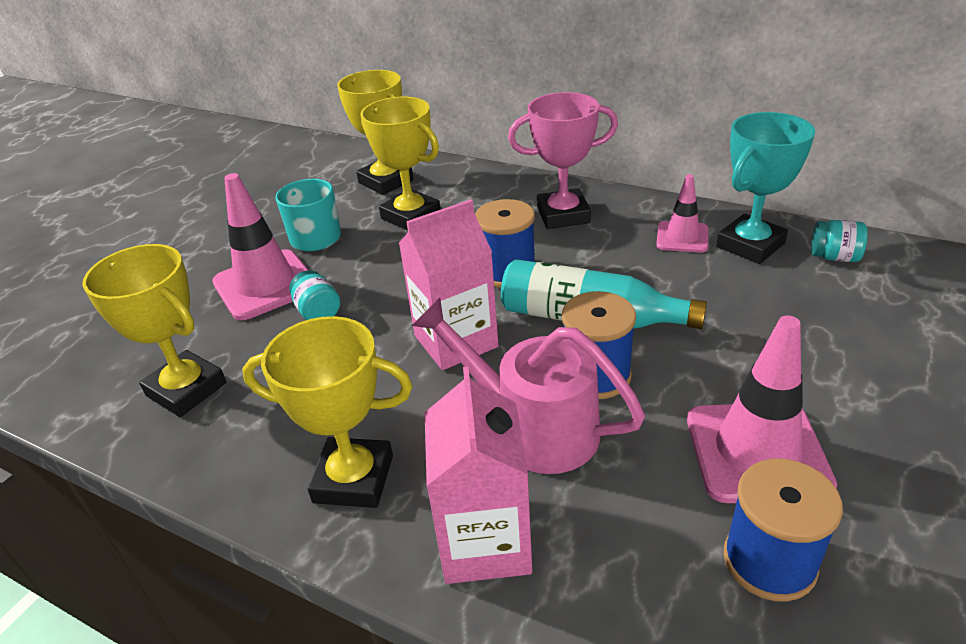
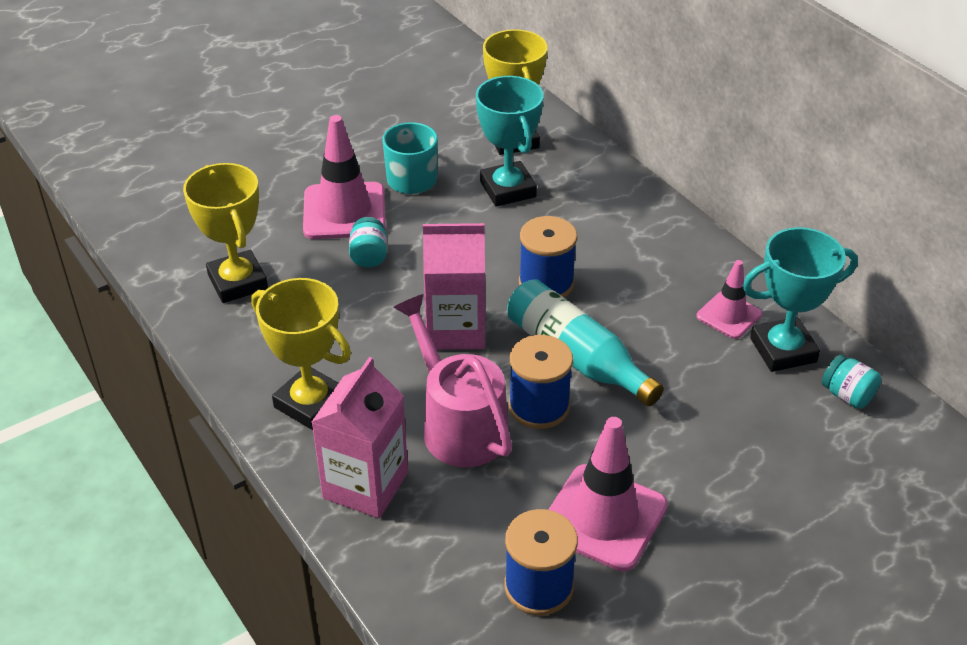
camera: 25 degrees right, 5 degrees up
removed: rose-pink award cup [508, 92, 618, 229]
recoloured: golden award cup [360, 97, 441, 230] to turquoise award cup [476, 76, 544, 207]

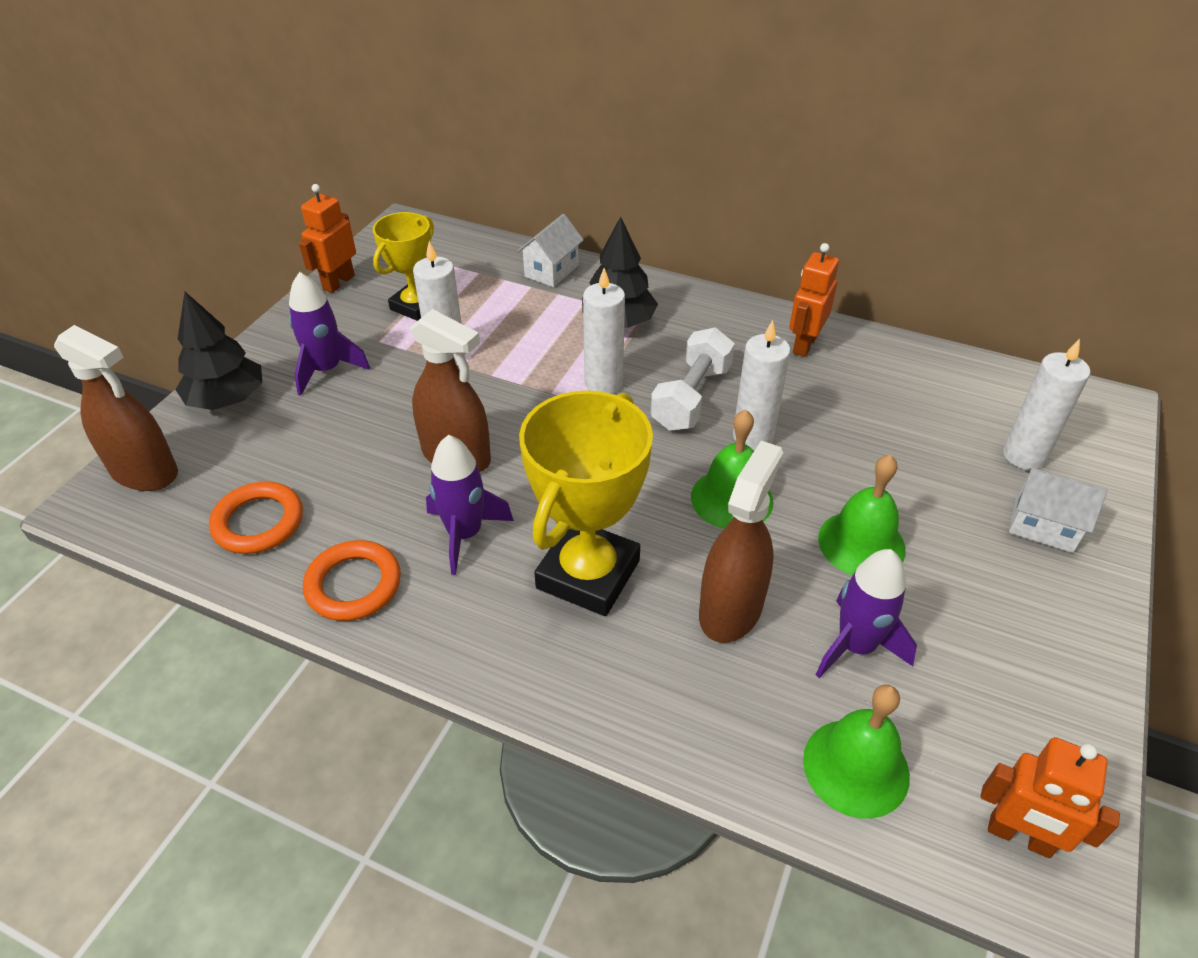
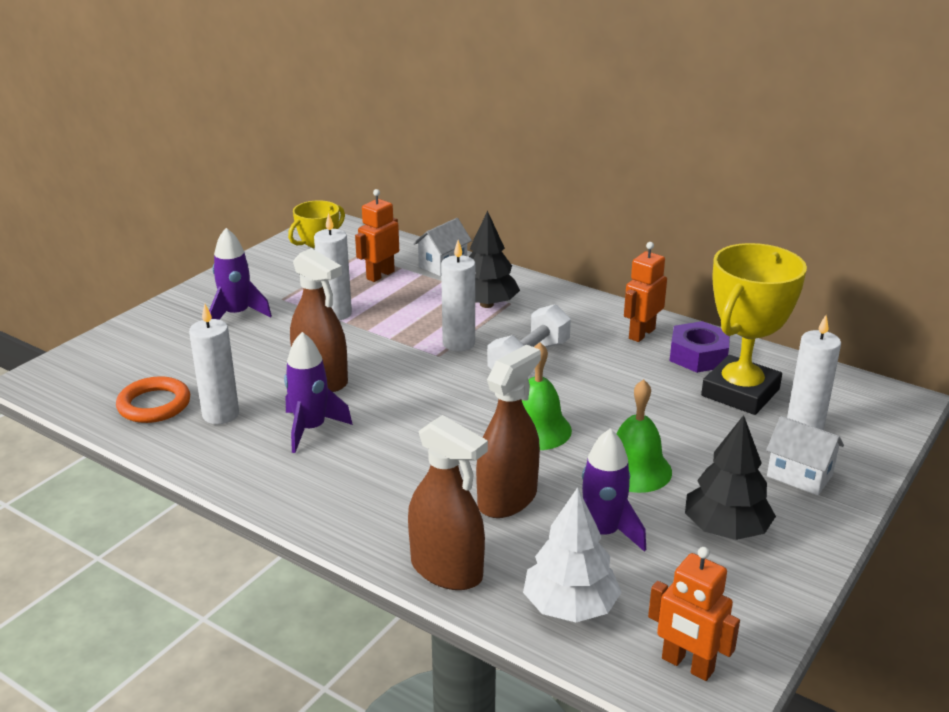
camera: 10 degrees right, 15 degrees down
removed: orange-coloured hoop [303, 540, 401, 621]
added: royal purple hex nut [670, 321, 730, 373]
moved: dark brown sprayer [54, 325, 178, 491] to [408, 415, 488, 590]; ebony fir tree [176, 292, 262, 410] to [685, 415, 776, 540]; orange-coloured toy robot [299, 184, 356, 293] to [355, 189, 399, 282]; golden award cup [519, 390, 653, 616] to [701, 243, 807, 415]; white candle [733, 320, 791, 450] to [189, 304, 239, 424]
replaced: emerald hand bell [803, 684, 910, 819] to white fir tree [523, 487, 622, 622]

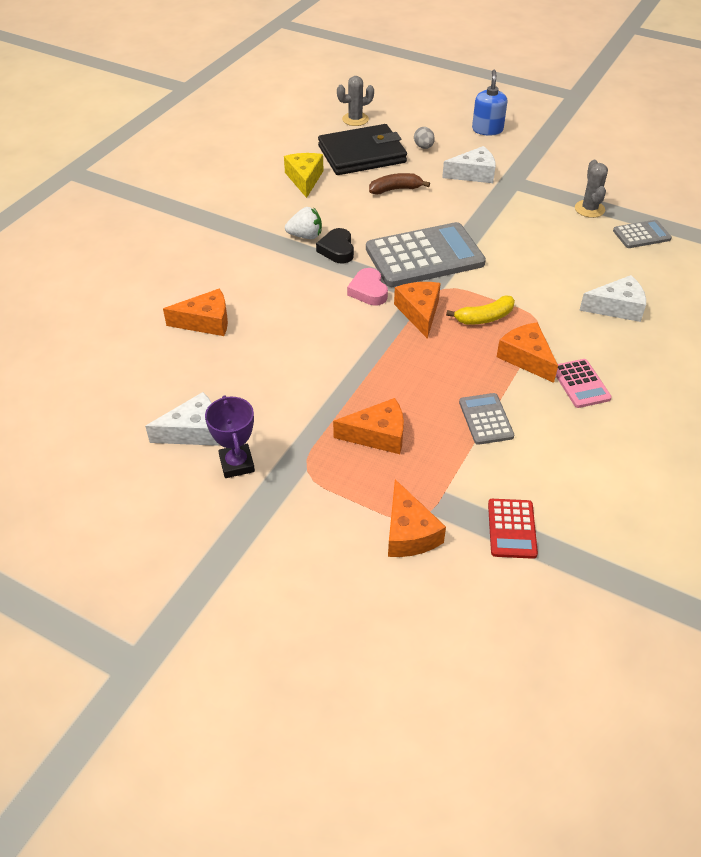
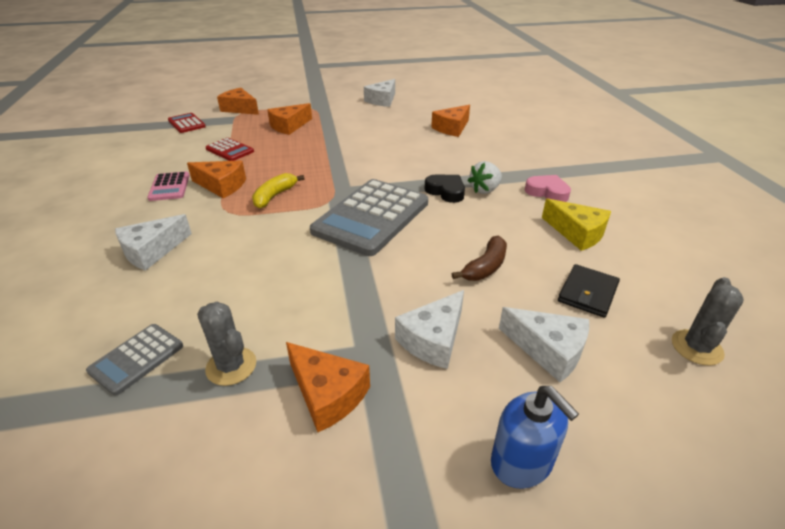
camera: 140 degrees right, 10 degrees down
removed: royal purple award cup [205, 395, 255, 478]
moved: rose-pink heart [347, 268, 388, 306] to [525, 175, 571, 202]; orange-coloured cheese [394, 282, 441, 339] to [286, 342, 370, 432]
replaced: grey toy egg [414, 127, 435, 149] to white cheese [499, 307, 589, 382]
recoloured: grey adding machine [459, 393, 514, 445] to crimson adding machine [206, 138, 254, 161]
turned: rose-pink adding machine [556, 359, 612, 408] = [147, 171, 190, 201] 135 degrees counterclockwise
resized: ebony wallet [318, 124, 407, 175] = [558, 264, 620, 318] x0.52

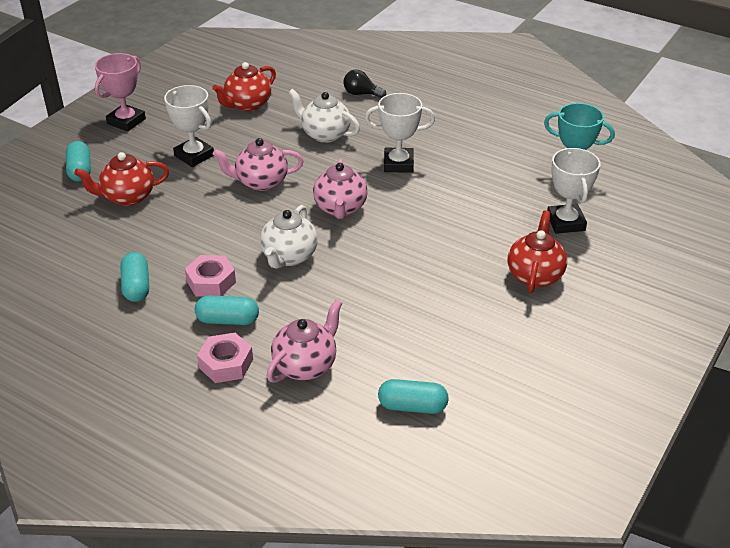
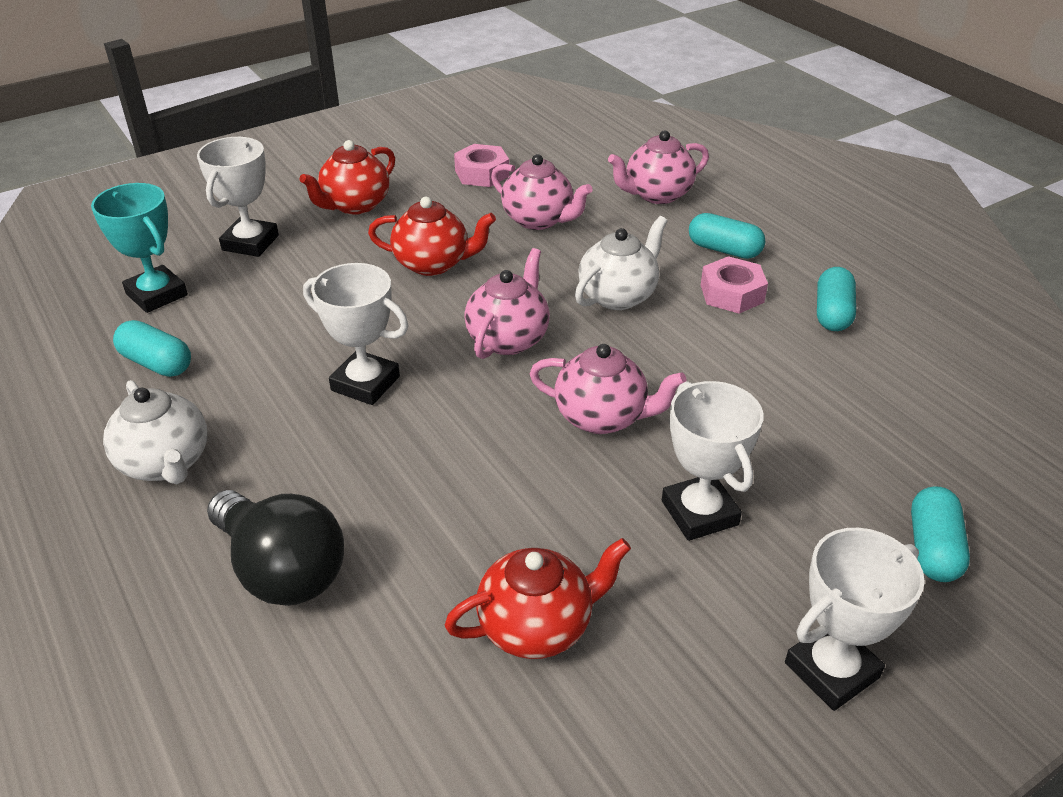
camera: 155 degrees left, 0 degrees up
added: rose-pink tea pot [491, 154, 593, 230]
moved: crimson tea pot [74, 152, 169, 206] to [368, 197, 496, 276]; rose-pink hex nut [197, 333, 253, 383] to [454, 144, 509, 187]; white tea pot [288, 89, 360, 143] to [103, 380, 207, 484]; turquoise capsule [378, 379, 449, 414] to [113, 320, 191, 377]
recoloured: rose-pink award cup [95, 53, 146, 132] to white award cup [785, 528, 925, 711]
resized: ebony light bulb [344, 70, 386, 98] = [207, 490, 344, 606] x1.82

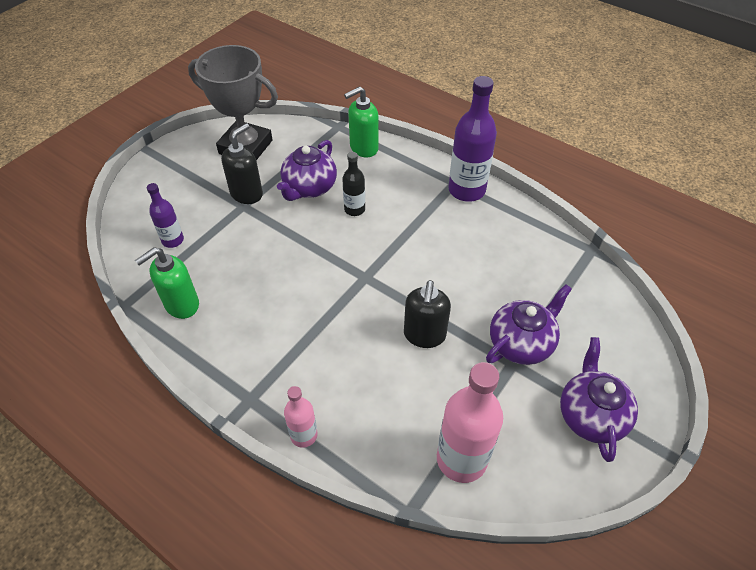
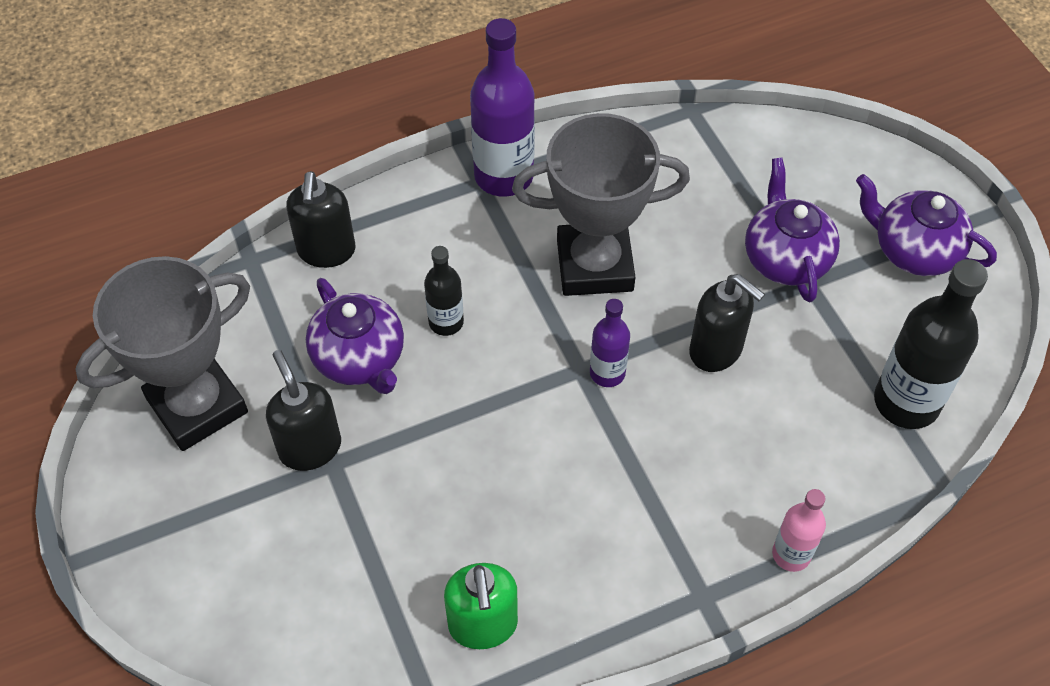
camera: 60 degrees left, 5 degrees up
added: grey award cup [512, 113, 690, 296]
moved: royal purple drink bottle [147, 183, 184, 248] to [590, 299, 630, 387]
recoloured: emerald soap pump [344, 86, 379, 158] to ebony soap pump [286, 171, 356, 268]; rose-pink drink bottle [437, 362, 503, 483] to ebony drink bottle [874, 259, 988, 429]

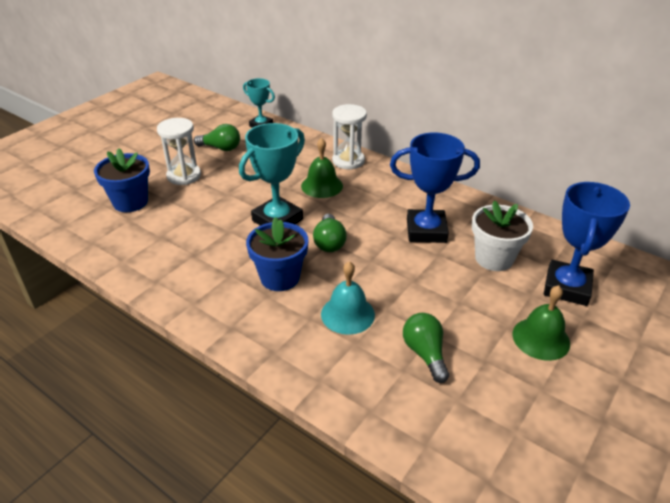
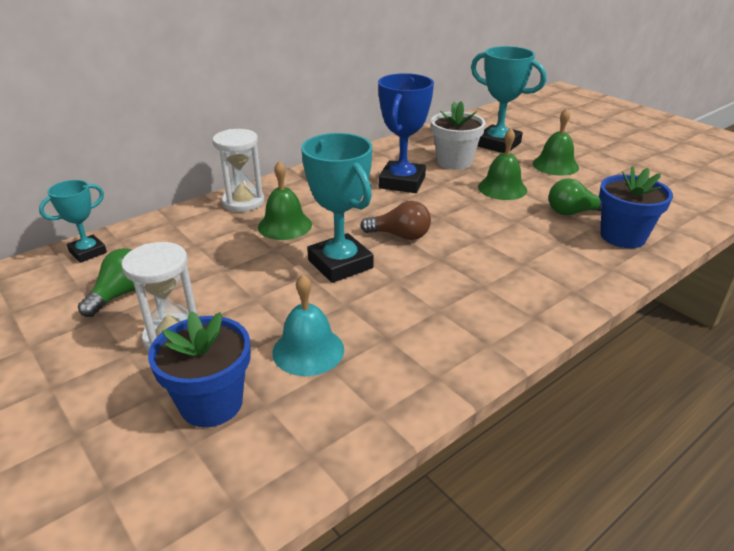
camera: 75 degrees left, 5 degrees down
added: emerald hand bell [478, 128, 527, 200]
moved: blue plant pot [246, 217, 308, 291] to [599, 166, 673, 248]; turquoise hand bell [321, 261, 375, 335] to [272, 274, 344, 376]
recoloured: emerald light bulb [313, 214, 347, 252] to dark brown light bulb [360, 201, 431, 240]; blue award cup [544, 182, 630, 306] to turquoise award cup [471, 46, 546, 153]

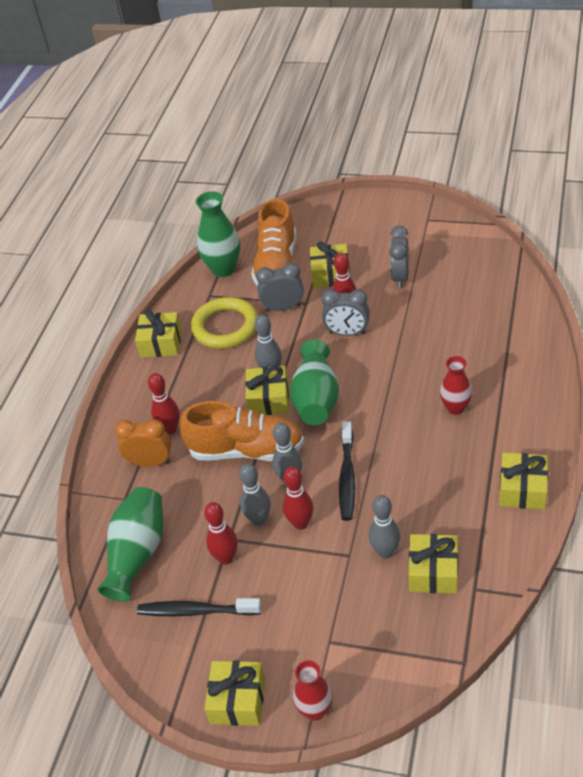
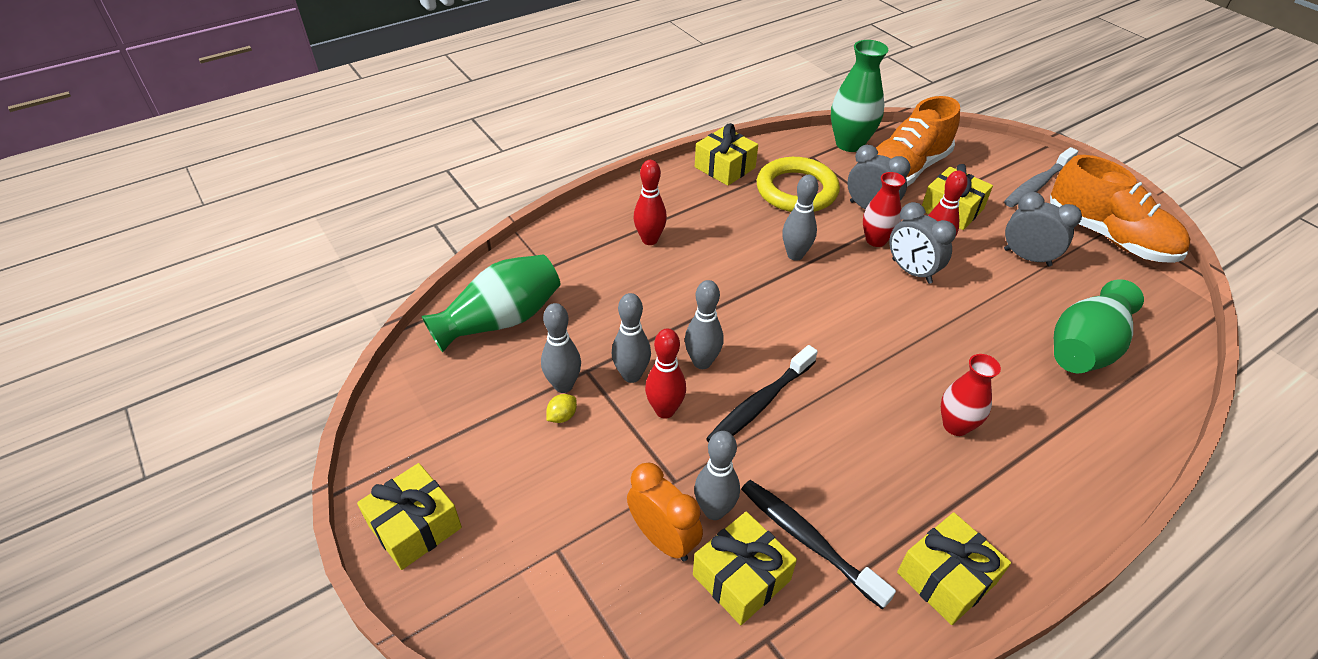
camera: 35 degrees right, 0 degrees up
removed: golden wrapped gift [245, 365, 289, 415]
added: golden lemon [546, 394, 577, 423]; grey toothbrush [1004, 147, 1078, 207]
moved: orange-coloured alarm clock [115, 419, 171, 467] to [627, 463, 703, 561]; ebony toothbrush [137, 598, 261, 616] to [741, 480, 896, 609]; orange-coloured sneaker [180, 401, 304, 461] to [1050, 155, 1190, 263]; emerald tall vase [290, 339, 339, 425] to [1054, 279, 1144, 373]; crimson tall vase [293, 660, 333, 721] to [863, 172, 905, 247]
recoloured: crimson tenpin [204, 502, 238, 565] to grey tenpin [541, 303, 581, 393]
turned: grey alarm clock [389, 226, 409, 288] = [1004, 192, 1082, 267] 75 degrees clockwise

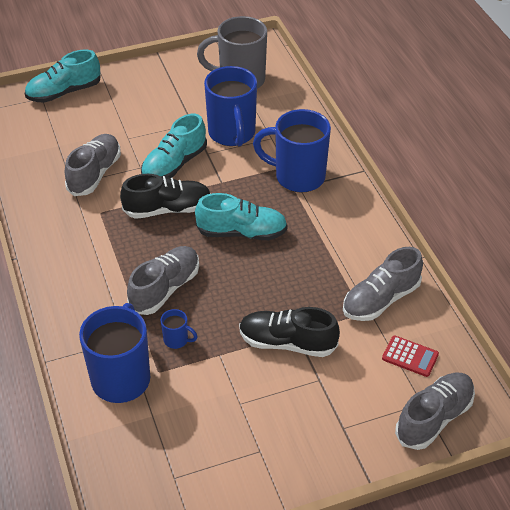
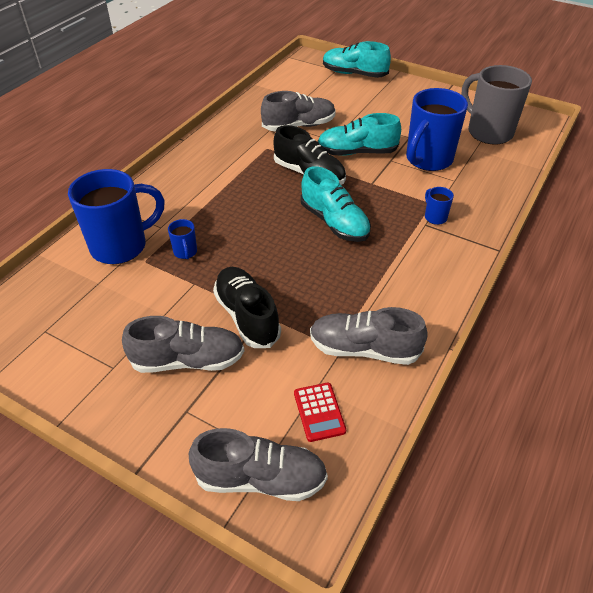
camera: 50 degrees right, 0 degrees up
moved: grey sneaker [127, 246, 199, 315] to [122, 316, 244, 373]
resized: blue tea mug [253, 109, 331, 193] = [425, 187, 454, 225] x0.43

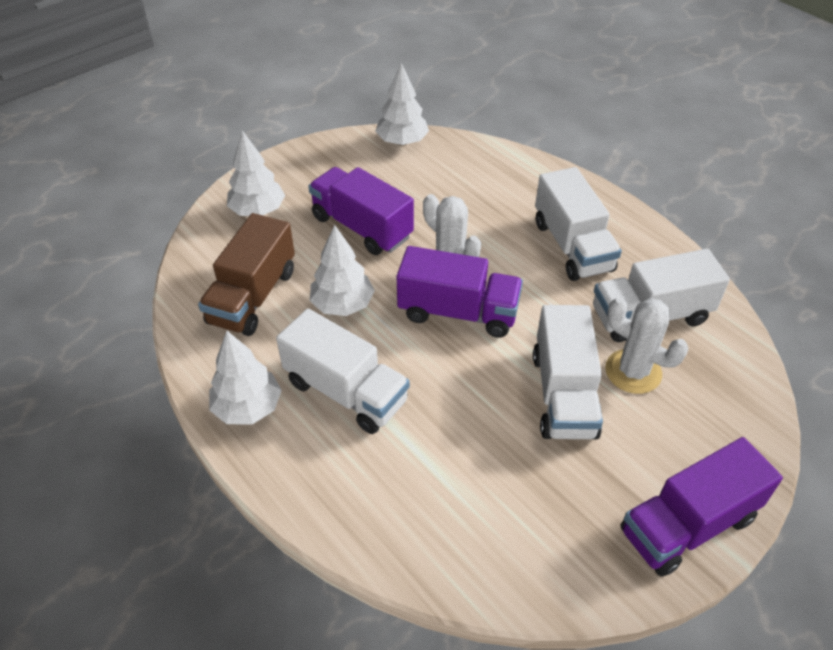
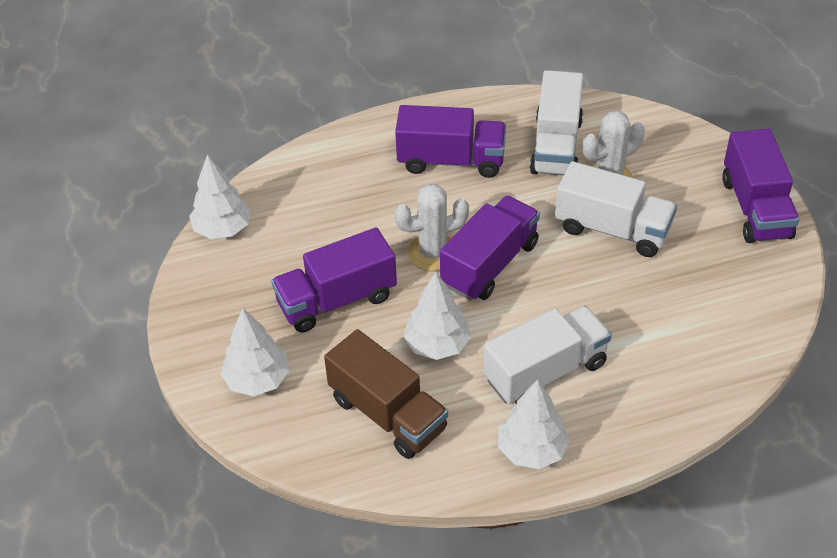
camera: 65 degrees left, 0 degrees up
recoloured: white truck [535, 167, 622, 281] to royal purple truck [395, 105, 506, 178]

